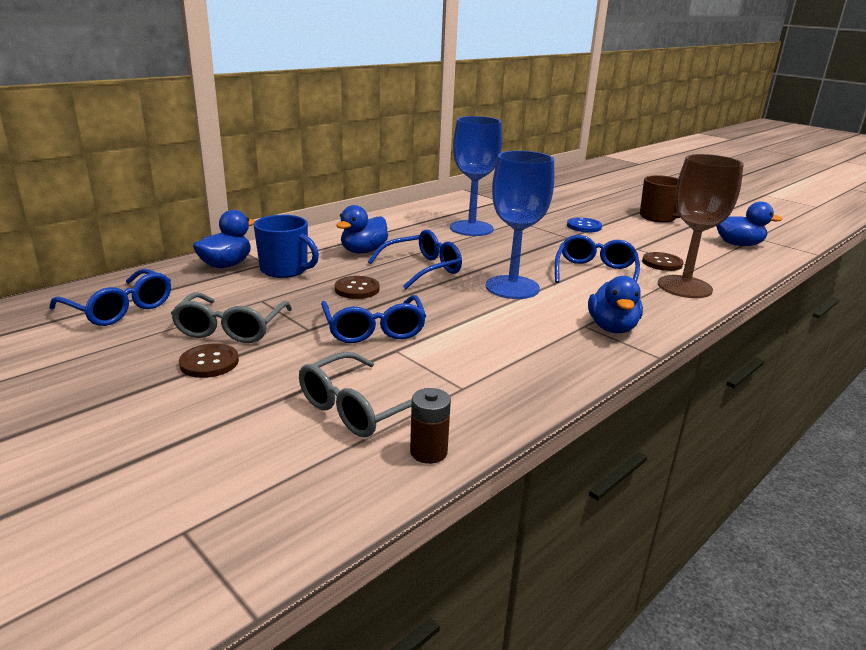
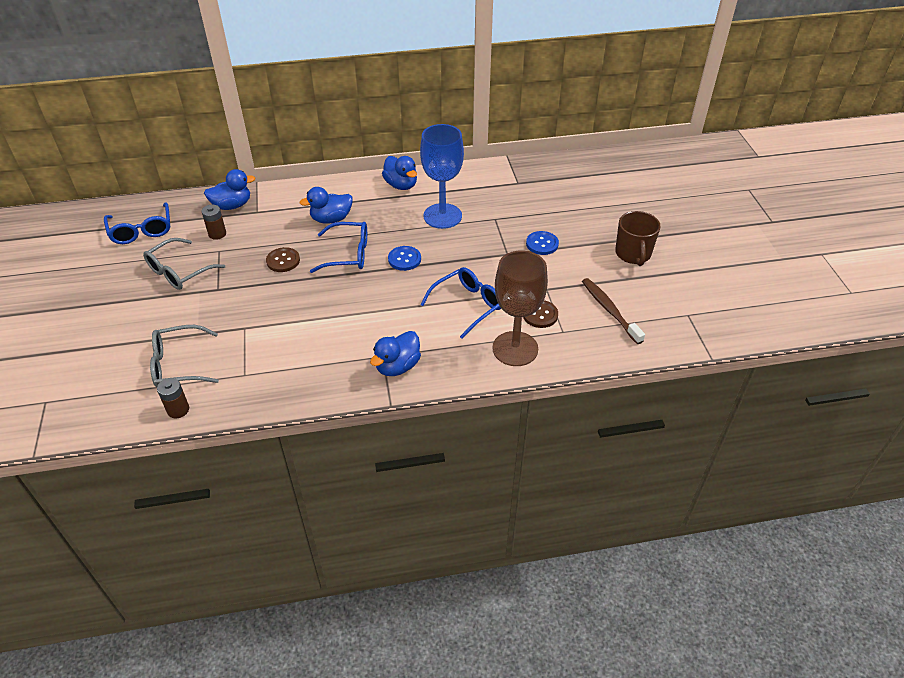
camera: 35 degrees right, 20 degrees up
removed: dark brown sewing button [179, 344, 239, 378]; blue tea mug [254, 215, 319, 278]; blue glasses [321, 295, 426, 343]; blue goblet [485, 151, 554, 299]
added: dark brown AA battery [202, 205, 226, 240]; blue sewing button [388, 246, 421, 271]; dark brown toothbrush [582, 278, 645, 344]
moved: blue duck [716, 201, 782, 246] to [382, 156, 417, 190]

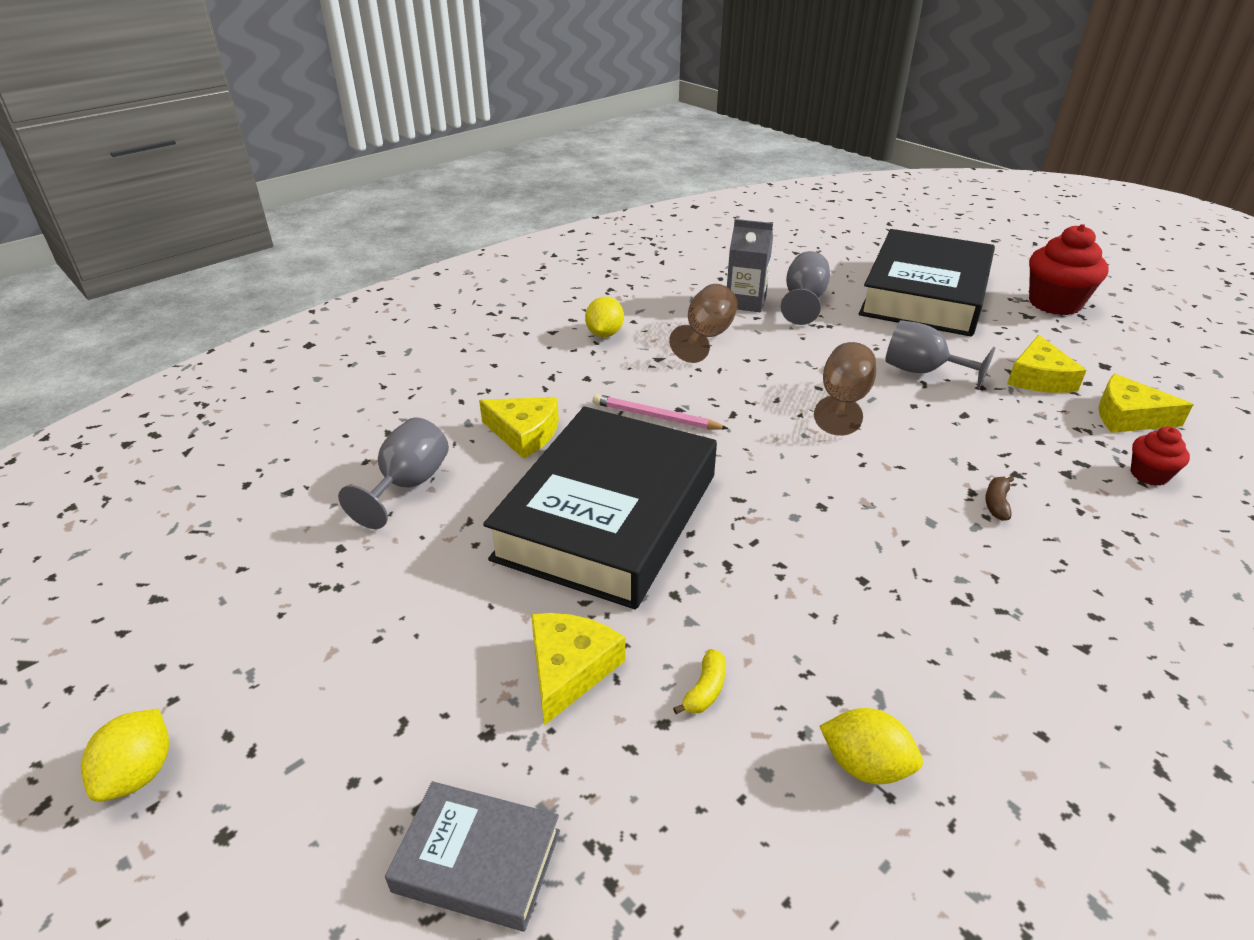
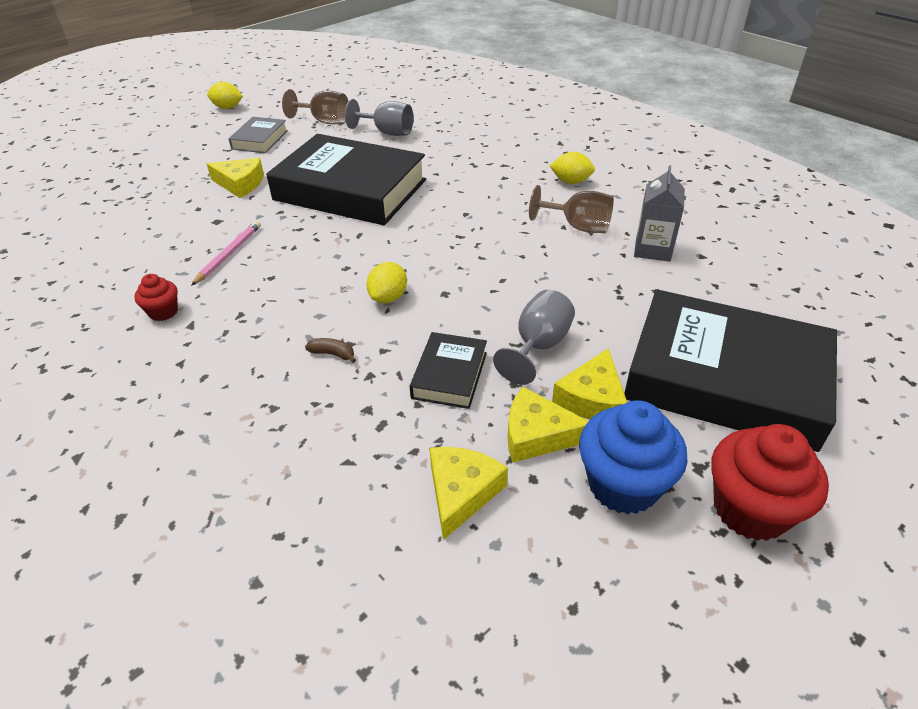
camera: 90 degrees right, 5 degrees up
removed: golden banana fruit [673, 649, 726, 714]; grey goblet [781, 251, 830, 325]
added: ebony hardback [410, 332, 487, 409]; blue cupcake [579, 400, 687, 515]
moved: grey hardback [385, 781, 560, 932] to [229, 117, 288, 153]; golden cheese [479, 397, 559, 459] to [552, 348, 627, 419]; rose-pink pencil [593, 394, 729, 430] to [191, 221, 261, 286]; dark brown goblet [814, 342, 876, 436] to [282, 89, 348, 124]; golden lemon [820, 708, 923, 784] to [366, 262, 407, 303]; crimson cupcake [1130, 427, 1190, 486] to [134, 274, 178, 321]

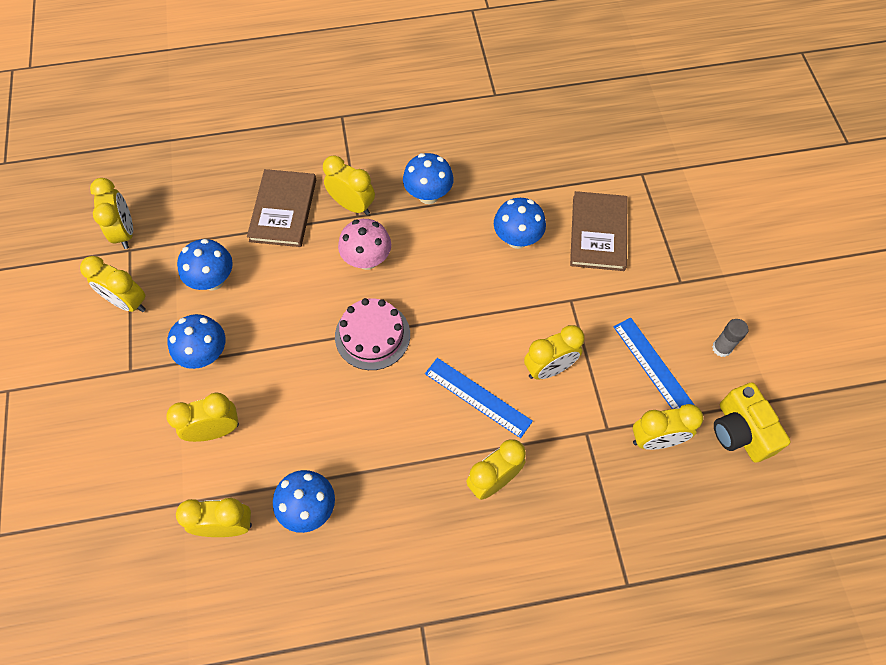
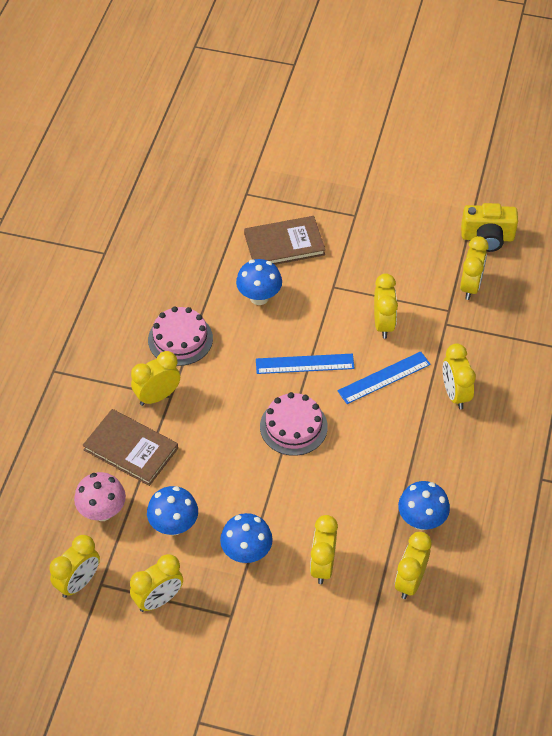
camera: 65 degrees left, 10 degrees down
removed: grey glue stick [712, 319, 748, 357]
moved: rose-pink toadstool [338, 219, 391, 270] to [74, 472, 126, 521]; blue straightedge [614, 317, 694, 409] to [256, 354, 355, 374]
replaced: blue toadstool [403, 153, 454, 204] to rose-pink cake [148, 306, 213, 366]
turned: golden alarm clock [90, 178, 133, 249] = [50, 535, 100, 598] 120 degrees clockwise; dark brown hardback [570, 191, 627, 271] = [244, 216, 326, 265] 45 degrees counterclockwise

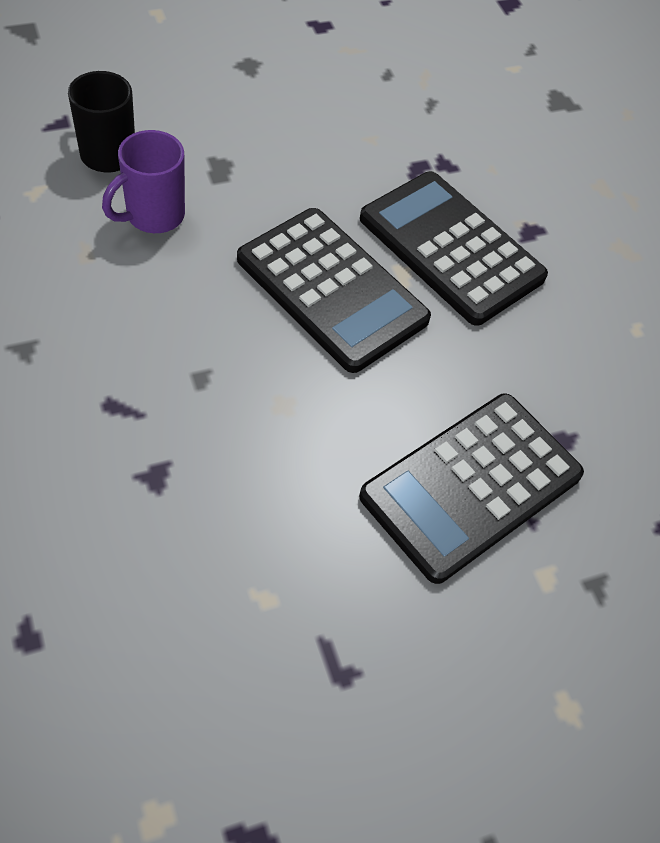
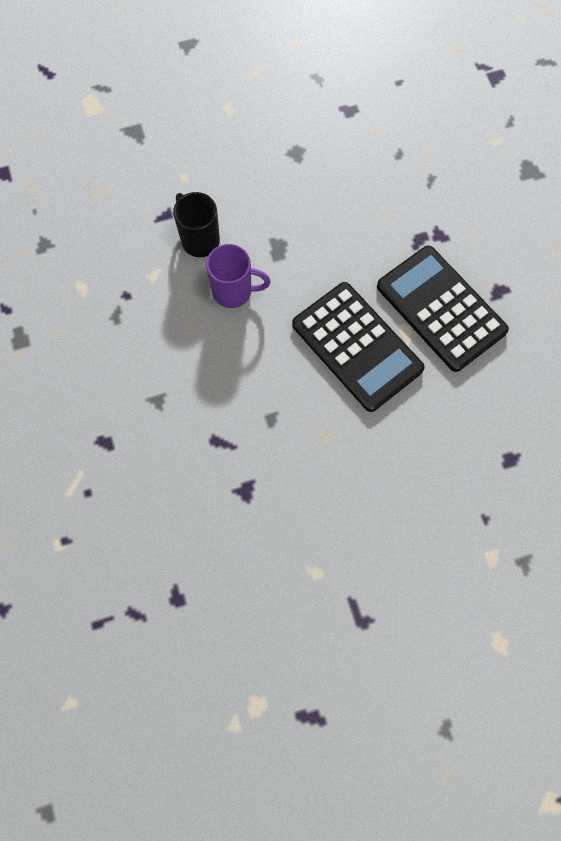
camera: 10 degrees right, 15 degrees up
removed: ebony adding machine [359, 393, 584, 584]
turned: royal purple tea mug [102, 130, 185, 233] = [206, 244, 271, 308] 135 degrees counterclockwise

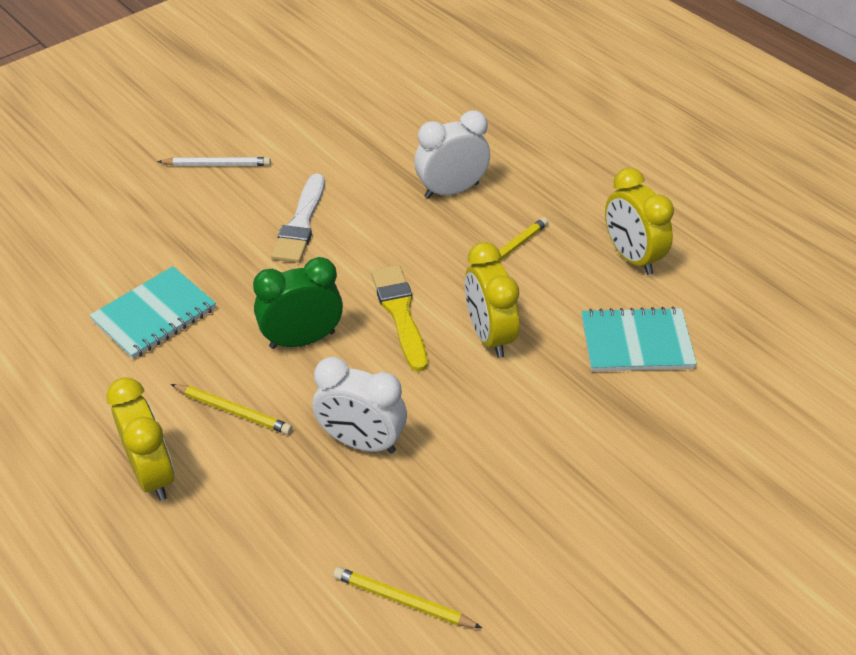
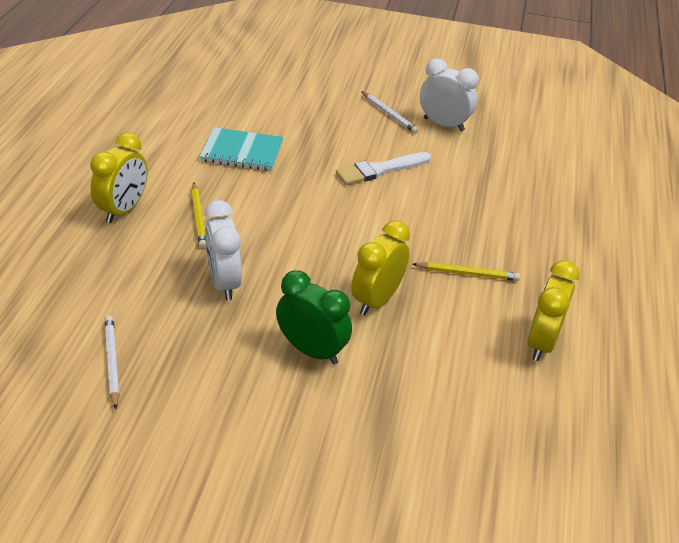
camera: 50 degrees right, 5 degrees down
removed: golden brush [371, 265, 428, 372]; turquoise exercise book [581, 307, 697, 372]
moved: emerald alarm clock [253, 257, 343, 349] to [276, 270, 352, 365]; white alarm clock [414, 110, 490, 199] to [420, 58, 479, 131]
recoloured: golden pencil [333, 567, 482, 628] to white pencil [104, 315, 120, 410]

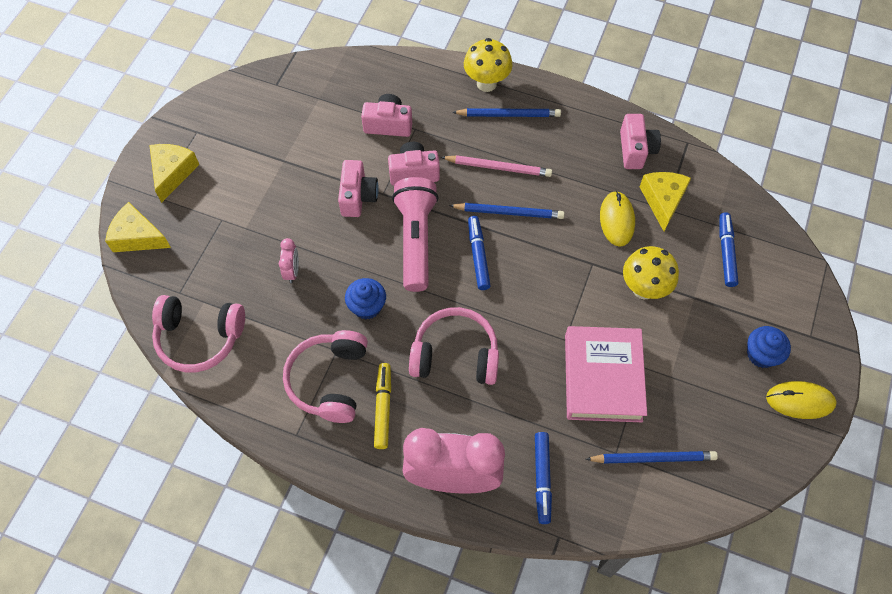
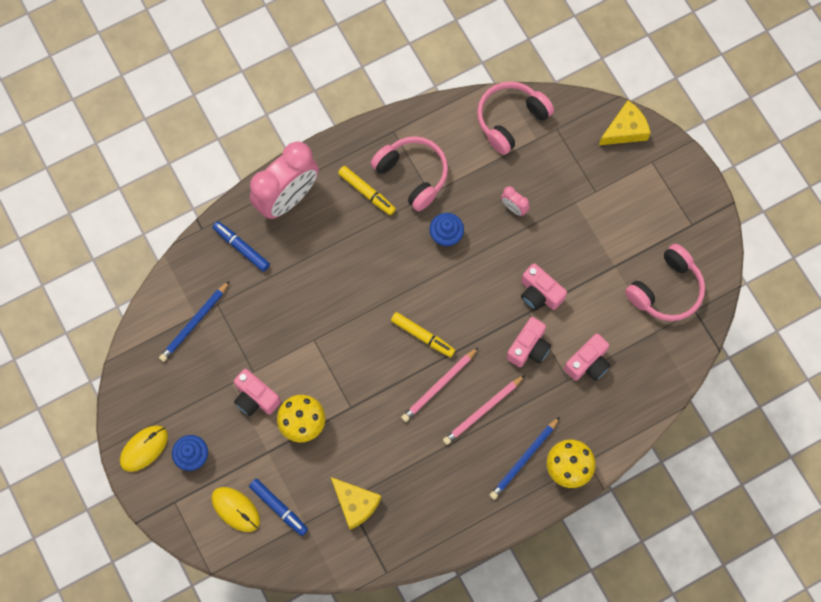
camera: 130 degrees right, 10 degrees up
removed: golden cheese [149, 144, 199, 203]; rose-pink flashlight [392, 177, 438, 292]; rose-pink hardback [565, 326, 647, 422]
moved: rose-pink headphones [409, 307, 499, 385] to [625, 244, 705, 321]; golden PC mouse [600, 191, 635, 247] to [211, 487, 260, 532]; rose-pink camera [620, 114, 661, 169] to [234, 369, 281, 416]
recoloured: blue pencil [449, 203, 565, 219] to rose-pink pencil [401, 347, 479, 422]; blue felt pen [468, 216, 491, 290] to golden felt pen [391, 312, 455, 357]

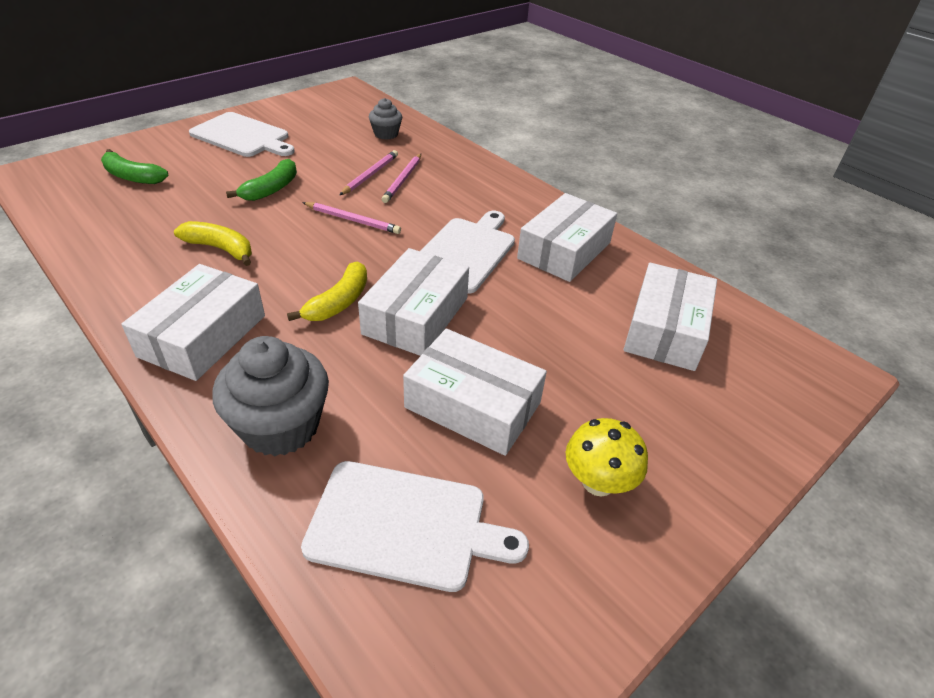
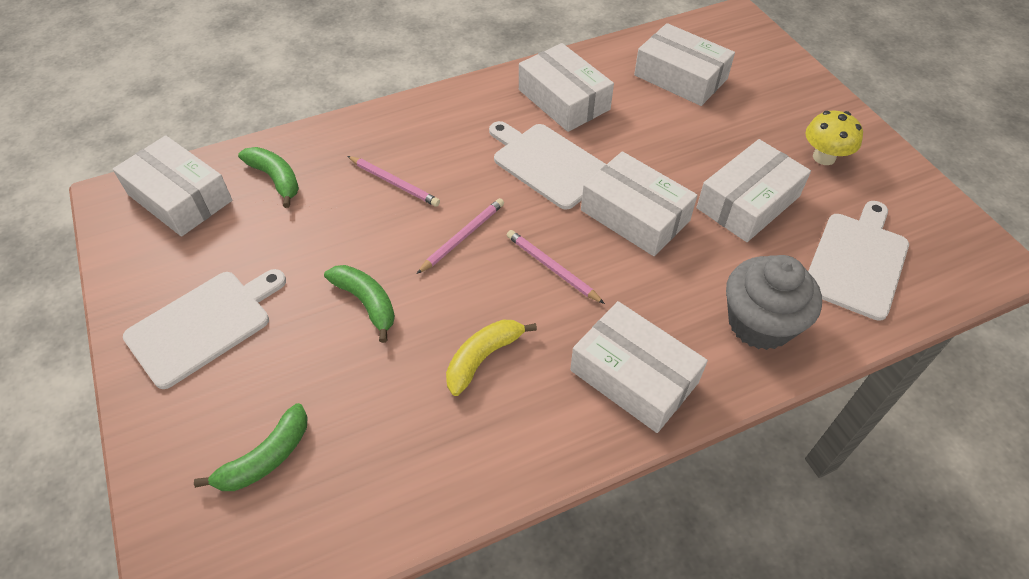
camera: 70 degrees left, 10 degrees up
removed: golden banana fruit [287, 261, 367, 321]
added: white parcel [113, 135, 232, 237]
moved: rose-pink pencil [340, 150, 398, 195] to [507, 230, 605, 304]
replaced: grey cupcake [369, 98, 402, 140] to emerald banana fruit [238, 147, 299, 208]

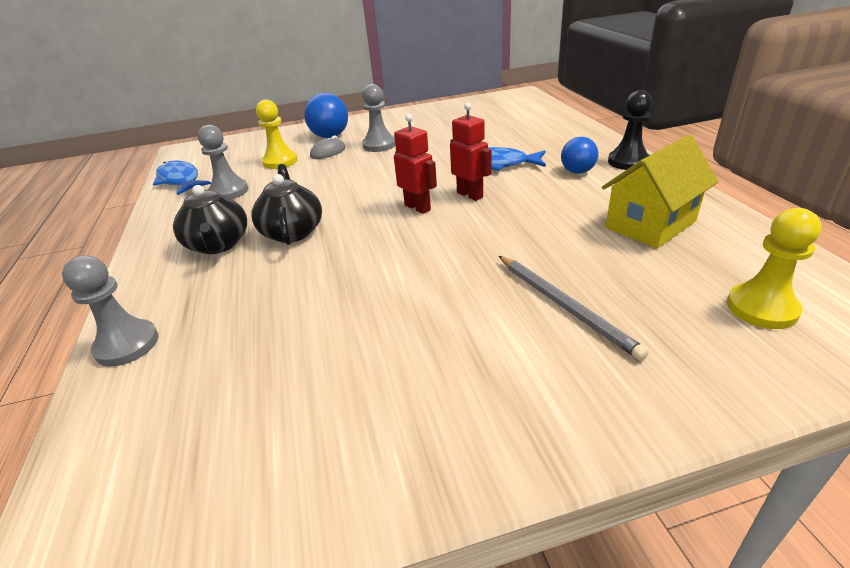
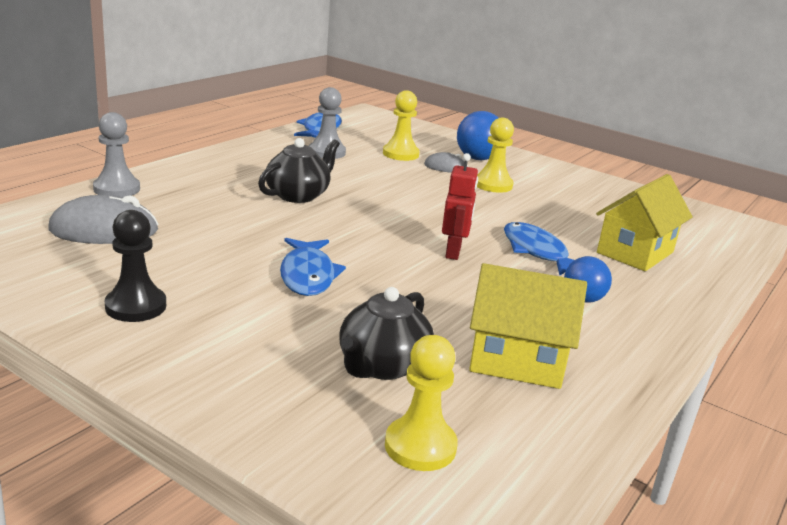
camera: 45 degrees right, 10 degrees down
removed: crimson toy robot [394, 114, 437, 214]; grey pencil [499, 256, 649, 361]
added: grey PC mouse [48, 195, 159, 244]; blue toy fish [280, 238, 346, 296]; golden toy house [596, 174, 692, 271]
moved: ebony tea pot [173, 185, 247, 254] to [339, 287, 434, 380]; ebony pawn [608, 90, 652, 170] to [104, 210, 166, 322]
recoloured: grey pawn [362, 84, 395, 152] to golden pawn [477, 118, 514, 193]

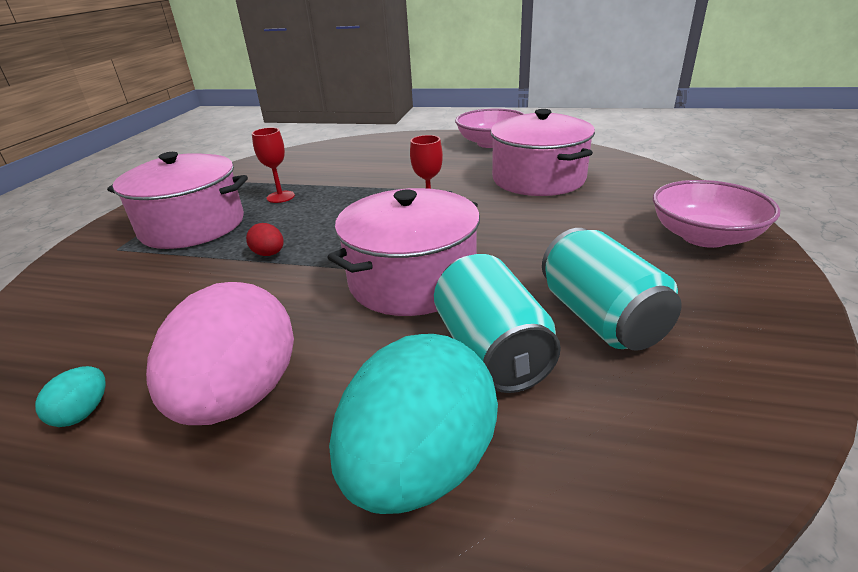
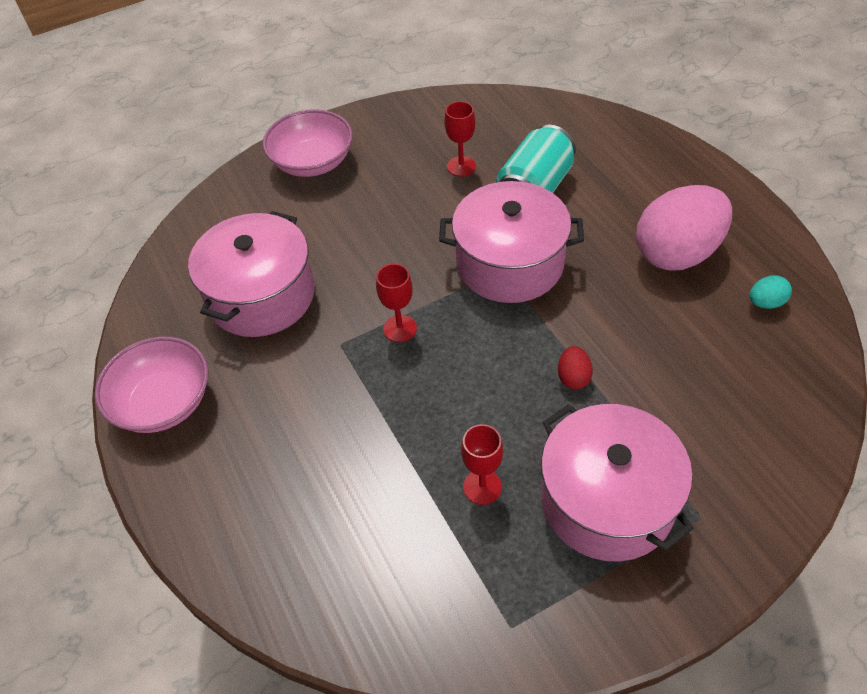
camera: 130 degrees left, 20 degrees up
removed: turquoise toy egg [329, 334, 498, 514]
replaced: turquoise tin [542, 228, 682, 351] to crimson goblet [444, 101, 476, 177]

